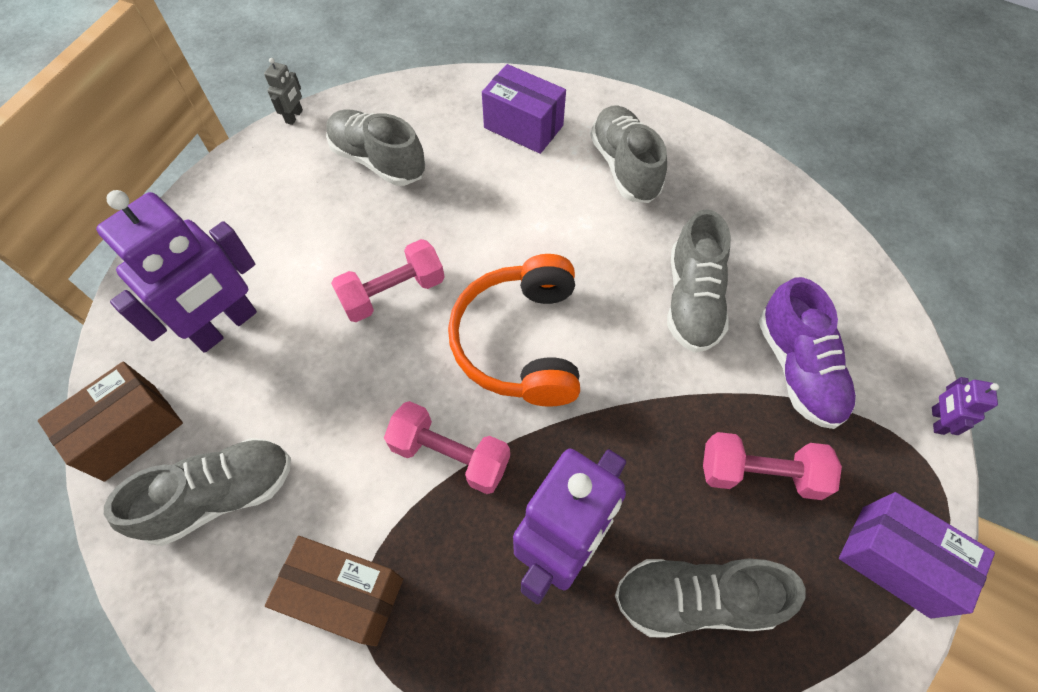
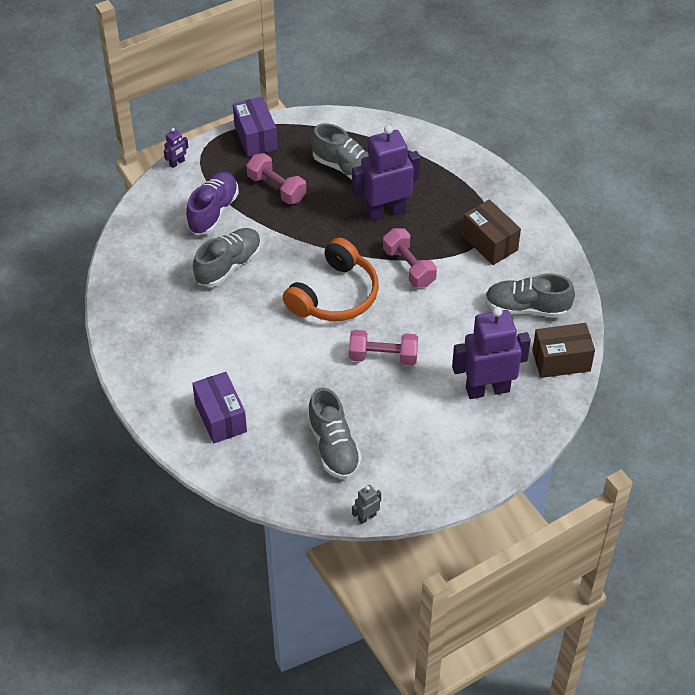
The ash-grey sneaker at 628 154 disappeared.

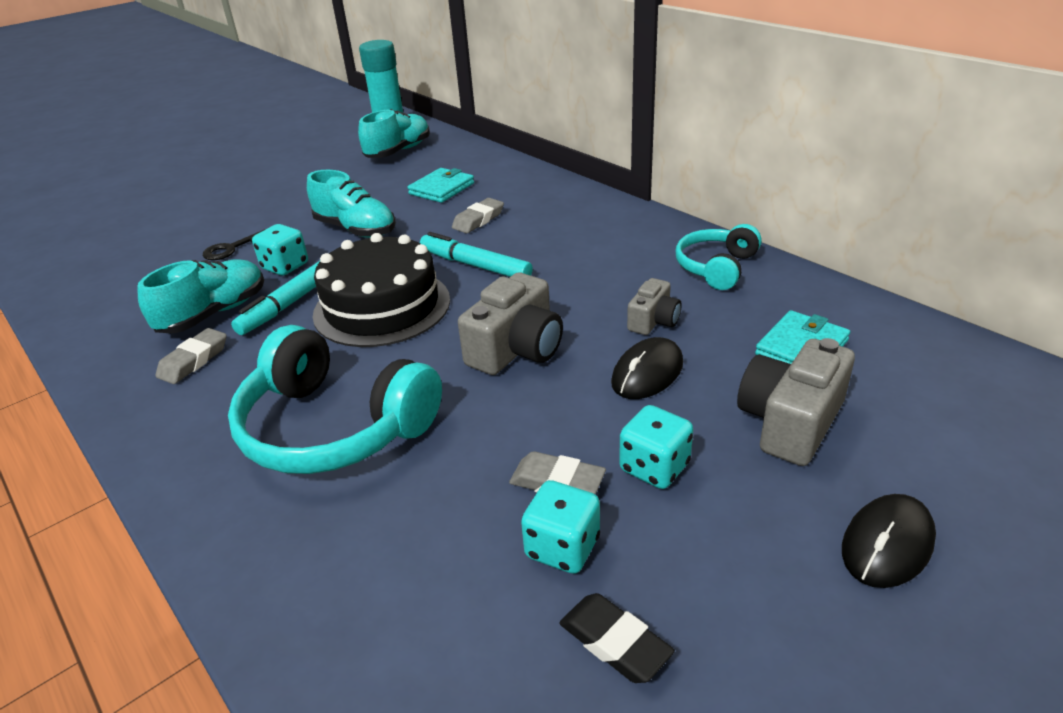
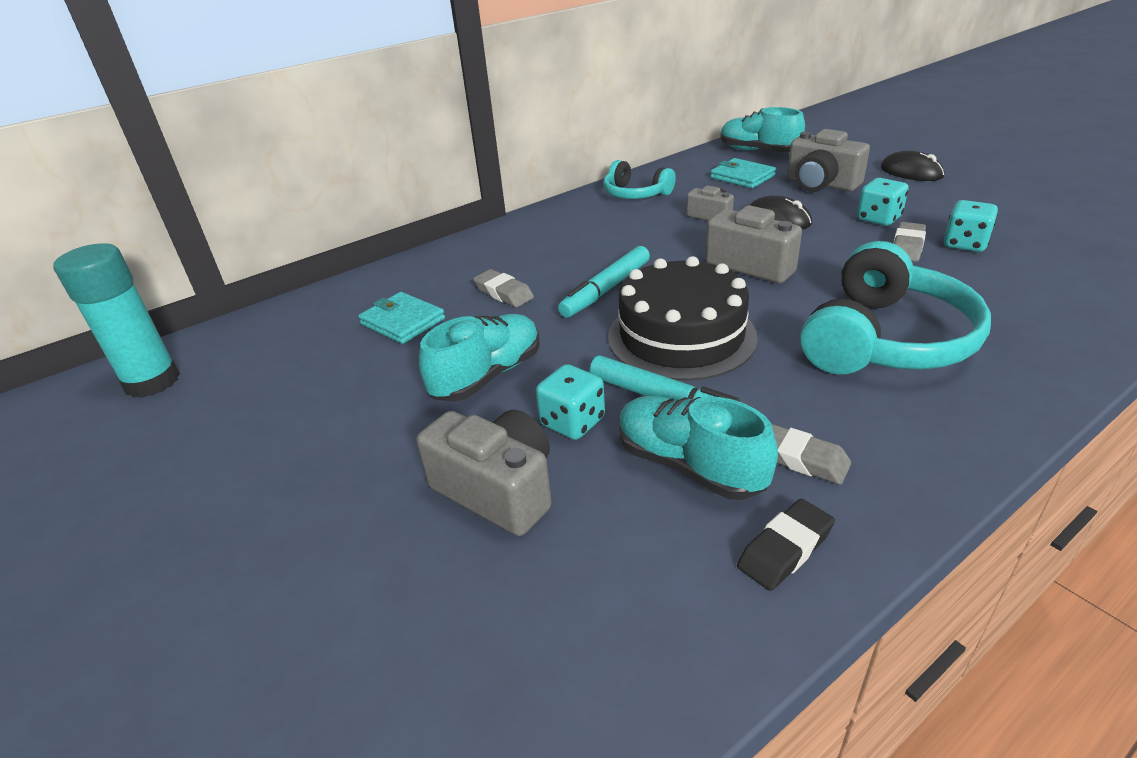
The turquoise sneaker moved from 394 133 to 762 129.
The jet-black eraser moved from 617 638 to 786 545.
The jet-black door key at 234 244 was replaced by the ash-grey photo camera at 484 473.

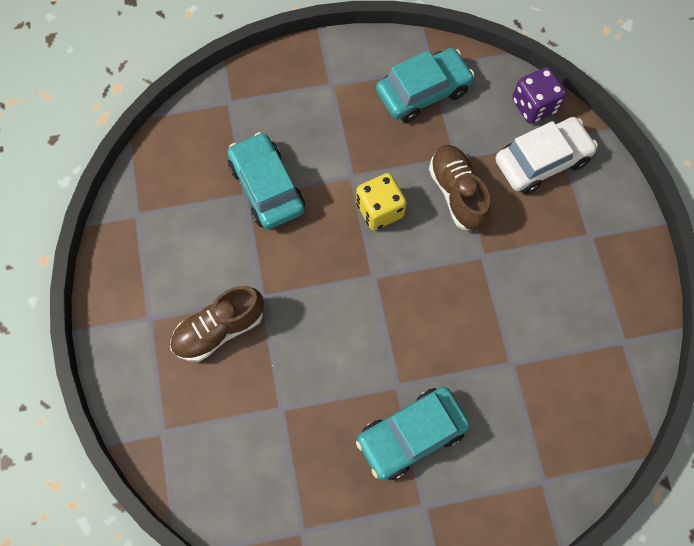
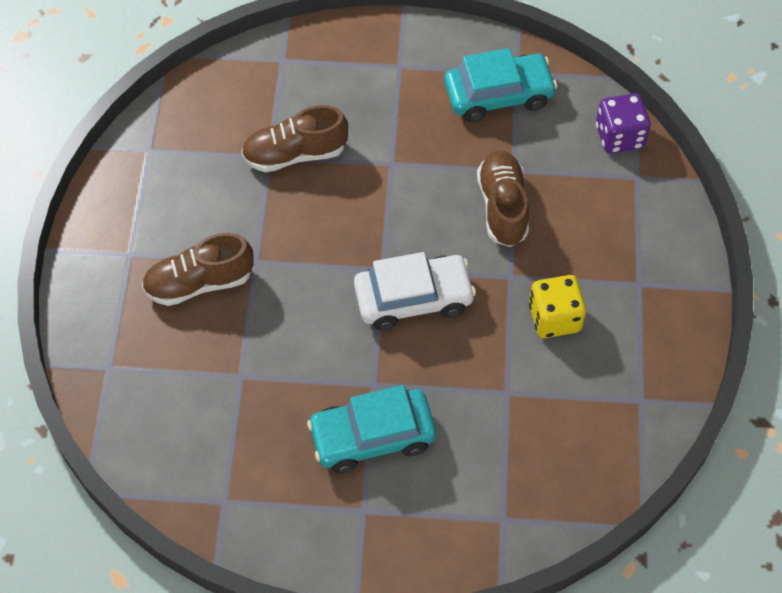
The bright yellow dice moved from 381 201 to 557 306.
The pure white car moved from 546 155 to 415 291.
The turquoise car at 266 180 was replaced by the brown sneaker at 294 138.

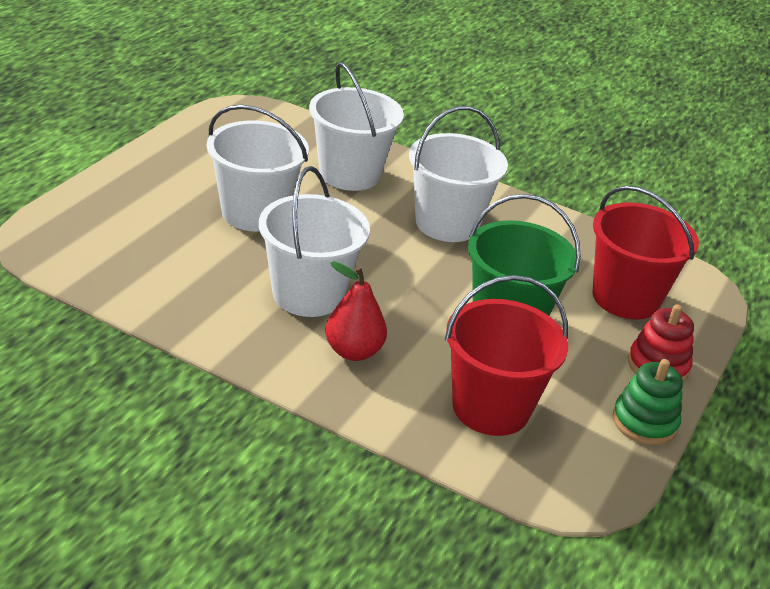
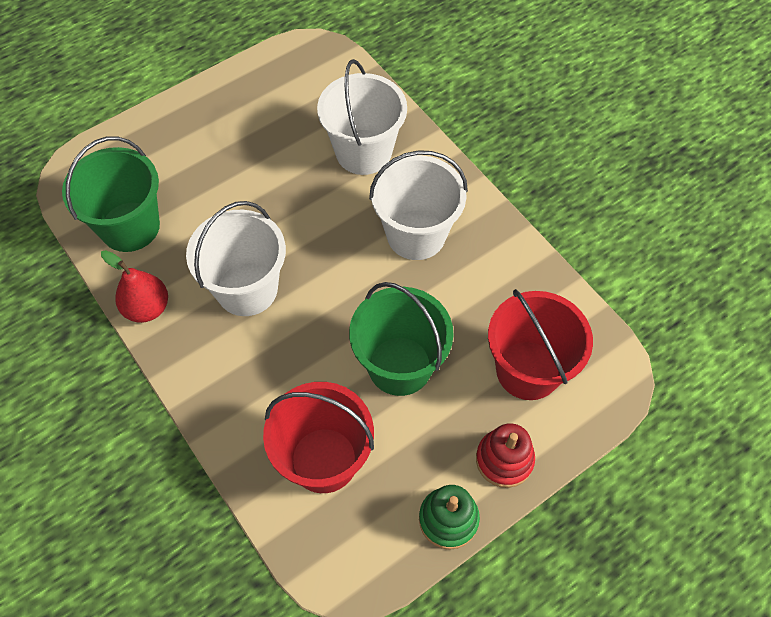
The pure white pail at 258 168 disappeared.
The emerald pail at 111 194 appeared.
The red pear moved from 356 311 to 134 286.

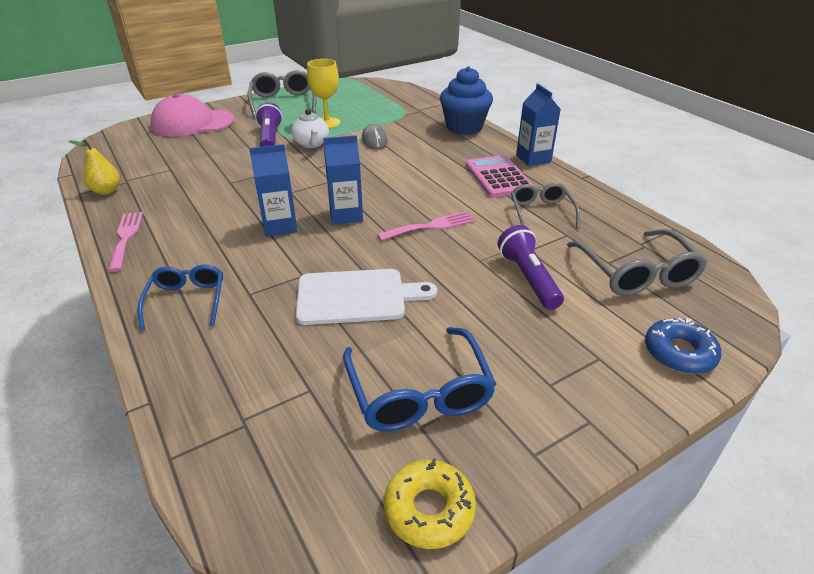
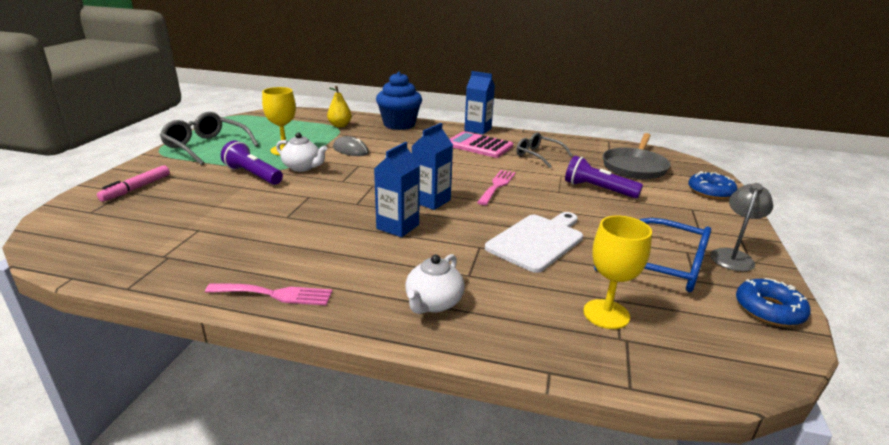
The bright yellow goblet at 617 272 appeared.
The ash-grey lamp at 741 227 appeared.
The bright yellow pear moved from 94 167 to 339 106.
The cobalt eyeglasses at 180 298 was replaced by the pure white teapot at 435 284.
The pink cap at 192 115 was replaced by the pink felt pen at 133 183.
The ash-grey eyeglasses at 637 262 was replaced by the ash-grey frying pan at 637 156.
The bright yellow doughnut at 430 503 became the cobalt doughnut at 773 302.
The pink table fork at 125 242 turned 150 degrees clockwise.

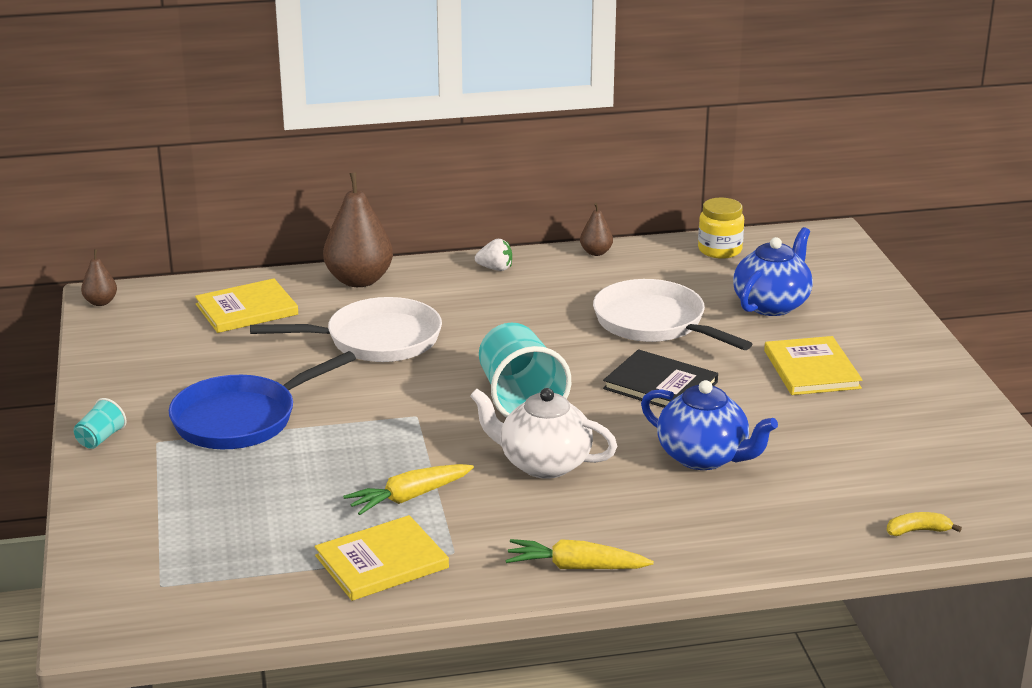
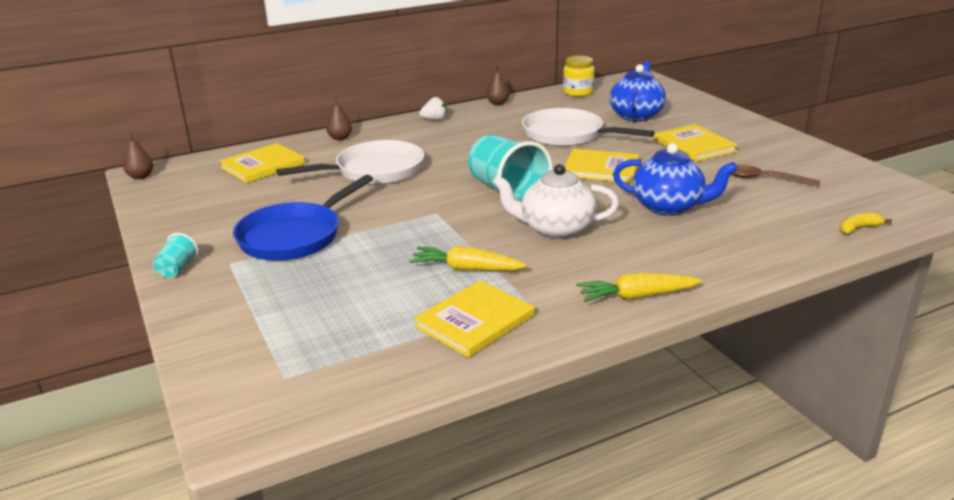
The brown teaspoon at 775 175 appeared.
The jet-black hardback at 660 378 became the bright yellow hardback at 602 166.
The bright yellow root vegetable at 408 489 turned 60 degrees clockwise.
The brown pear at 358 229 changed to 0.49 times the size.

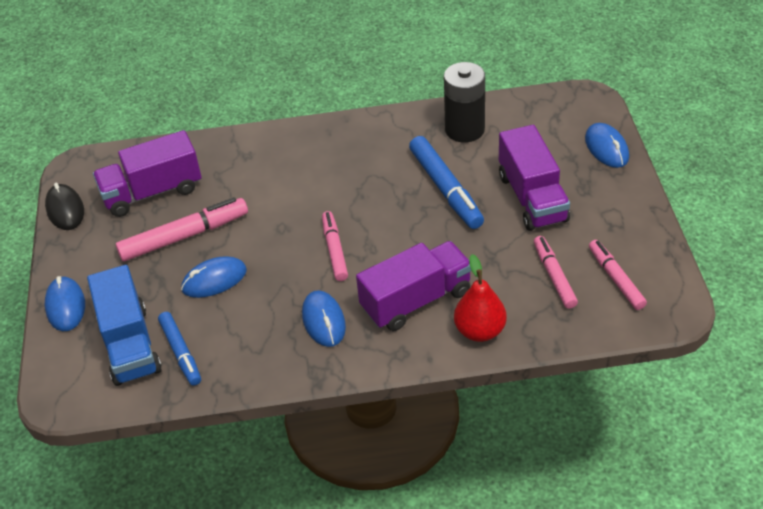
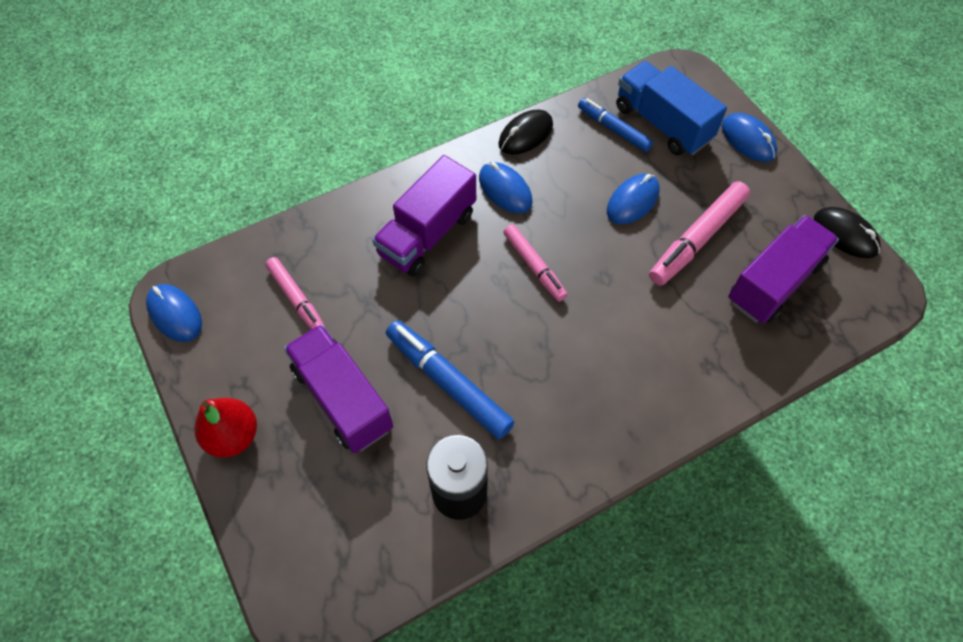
The pink felt pen at 618 275 disappeared.
The jet-black mouse at 525 132 appeared.
The red pear moved from 480 298 to 225 427.
The cobalt mouse moved from 607 145 to 174 313.

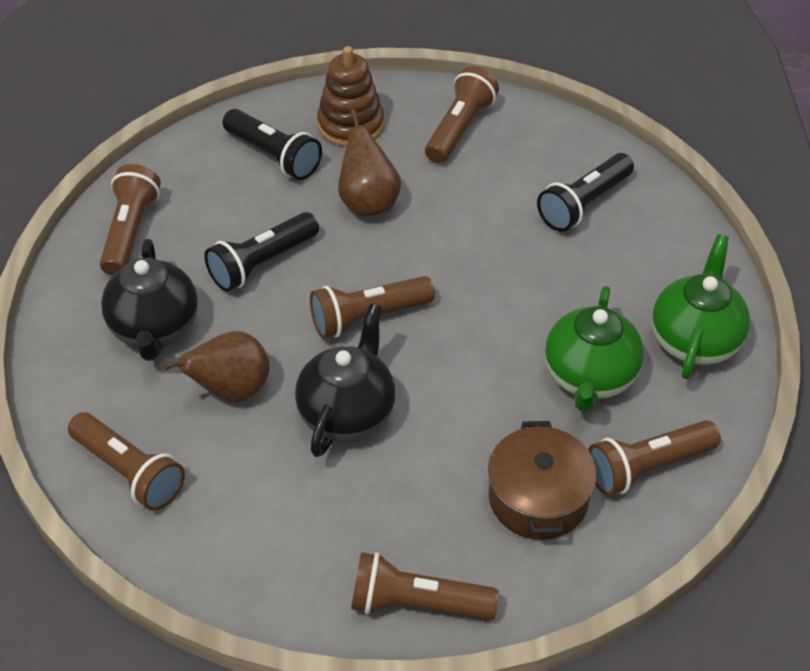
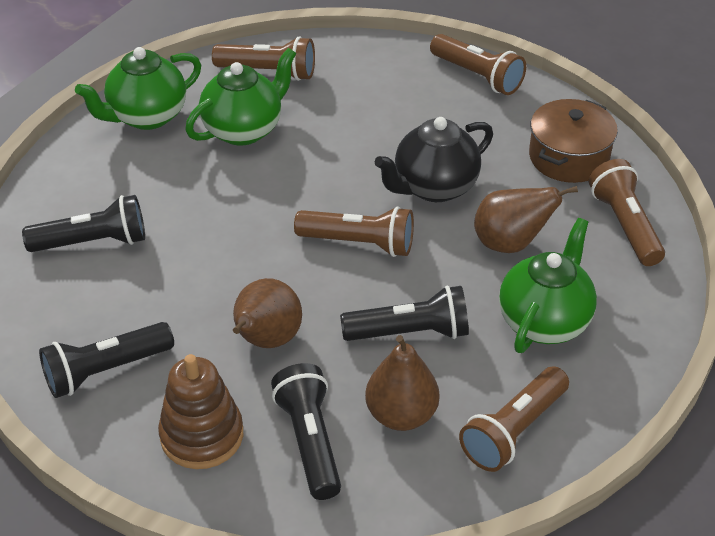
The brown pear at 402 383 appeared.
The brown pot moved from 542 480 to 573 141.
The jet-black teapot at 149 300 became the emerald teapot at 548 285.
The brown torch at 462 114 became the jet-black torch at 106 360.

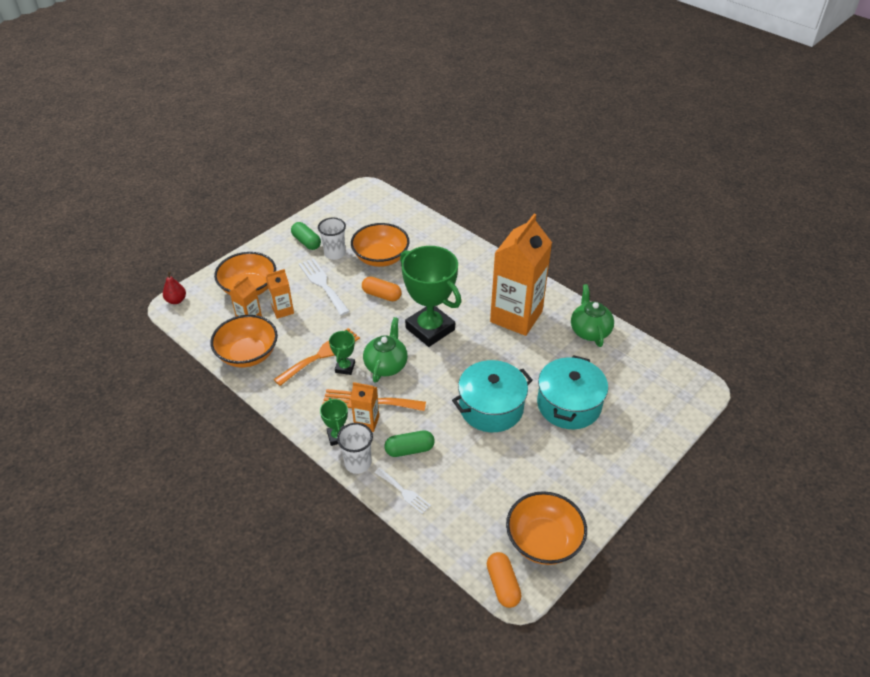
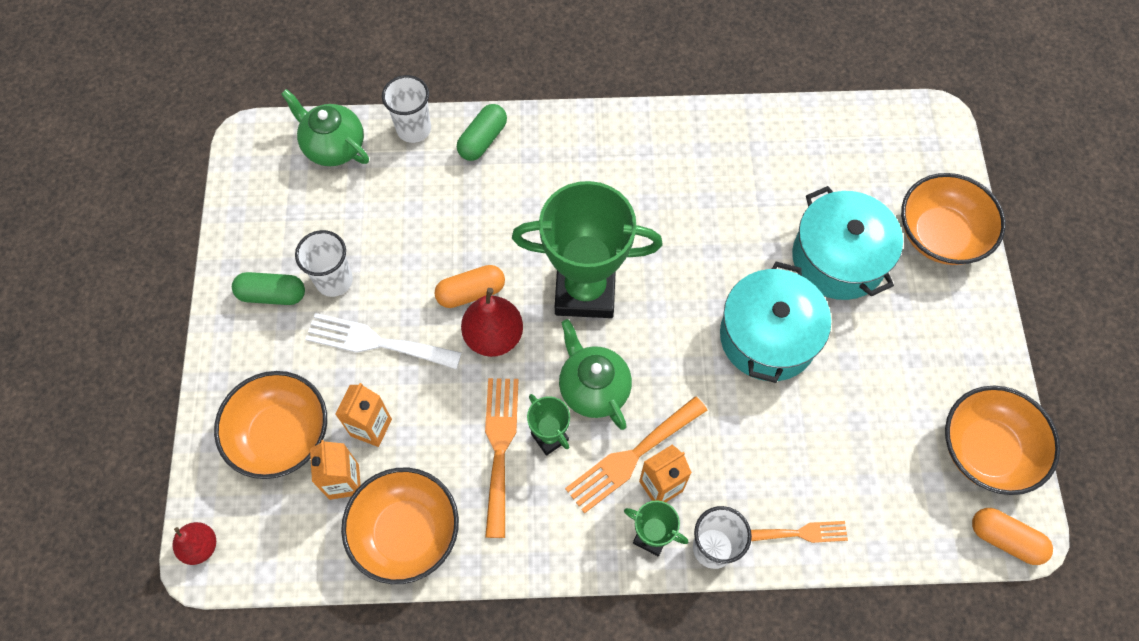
The orange-coloured juice carton at 521 275 disappeared.
The pure white tumbler at 406 109 appeared.
The red pear at 492 322 appeared.
The orange-coloured serving bowl moved from 380 245 to 953 219.
The emerald capsule moved from 409 443 to 482 132.
The emerald teapot moved from 592 315 to 325 127.
The pure white table fork at 403 491 became the orange-coloured table fork at 799 532.

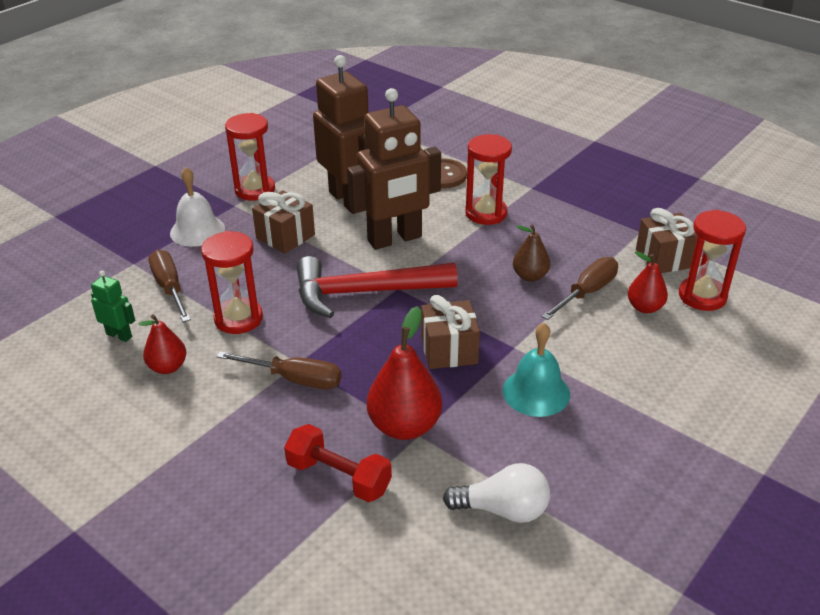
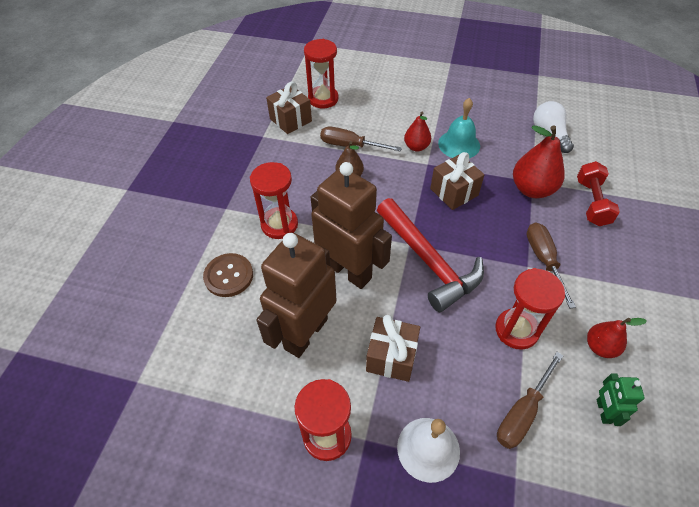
The red pear moved from 648 282 to 417 131.

